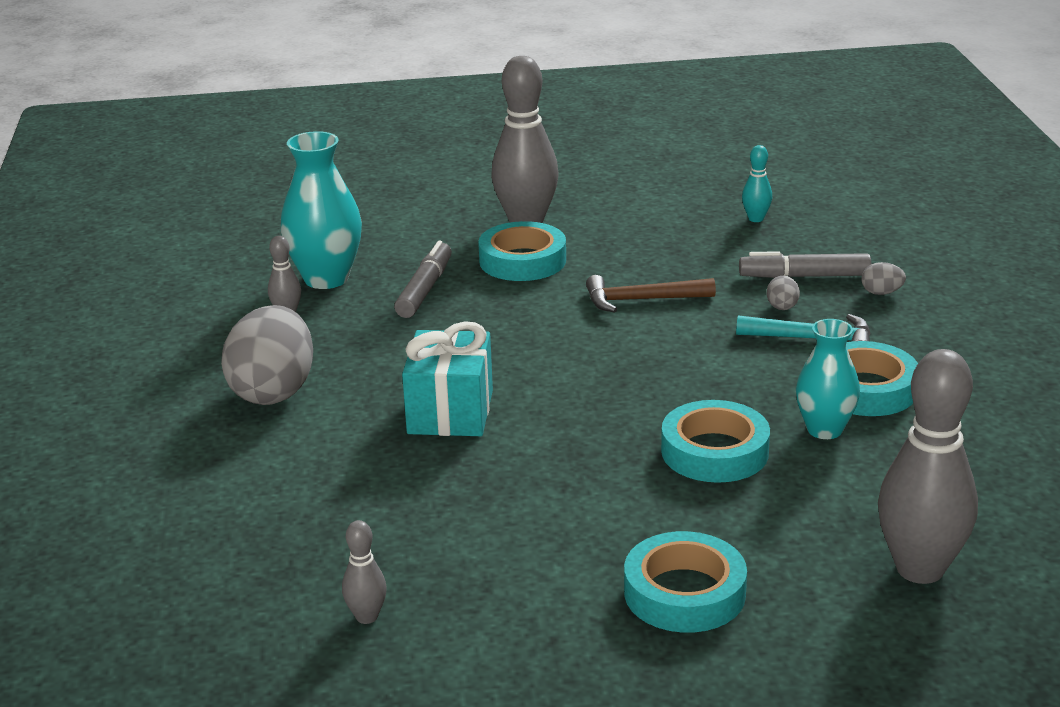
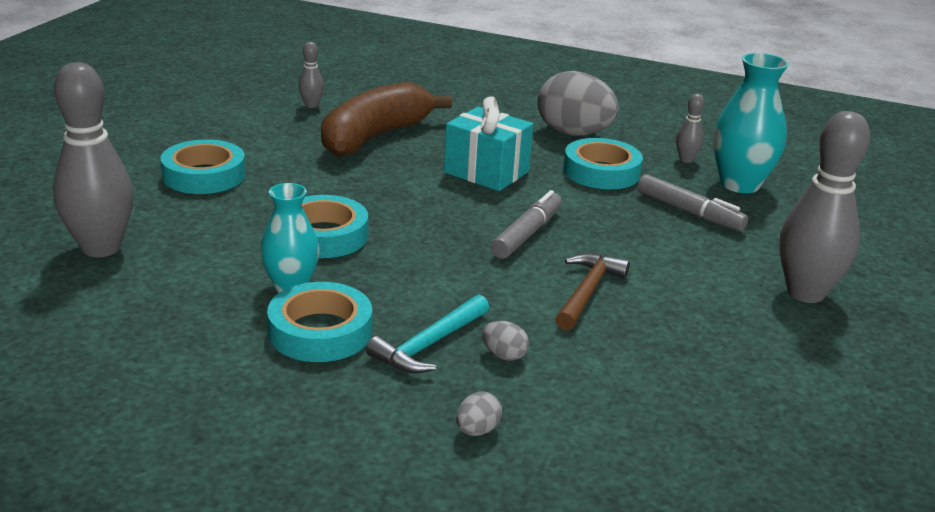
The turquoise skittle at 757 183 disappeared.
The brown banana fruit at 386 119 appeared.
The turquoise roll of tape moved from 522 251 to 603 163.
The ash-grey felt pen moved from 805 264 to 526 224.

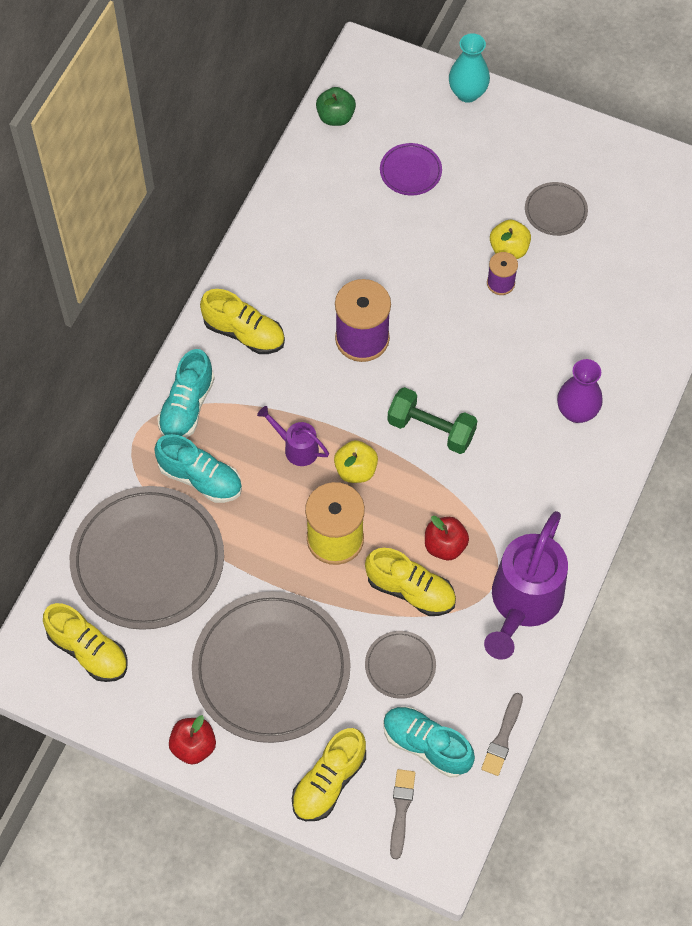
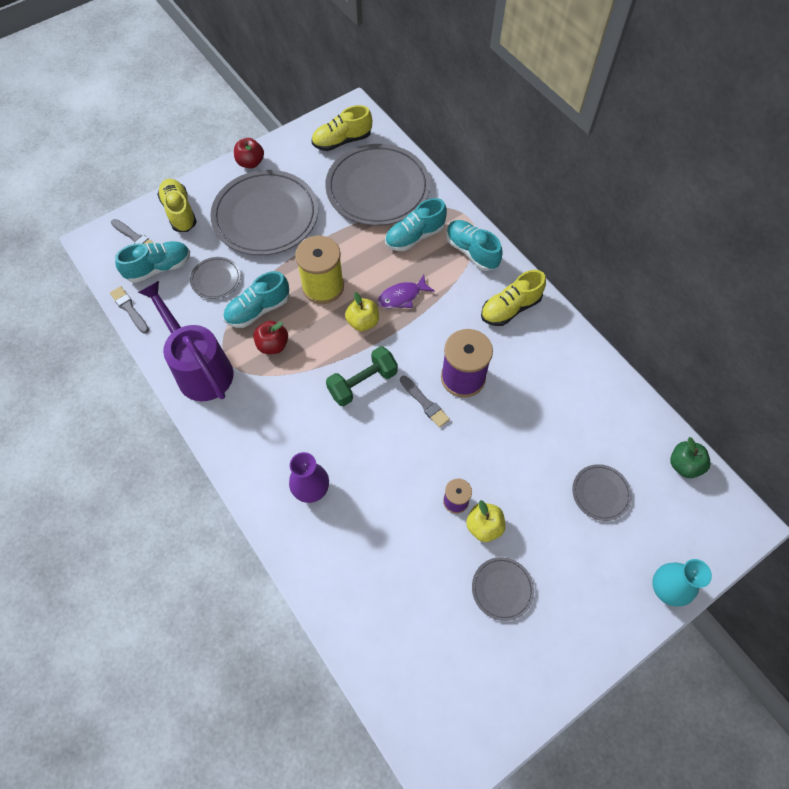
The ash-grey paint brush at 425 402 appeared.
The royal purple sprinkling can at 293 436 was replaced by the royal purple fish at 406 292.
The bright yellow sneaker at 410 582 became the turquoise sneaker at 256 299.
The royal purple flat dish at 411 169 became the ash-grey flat dish at 602 492.

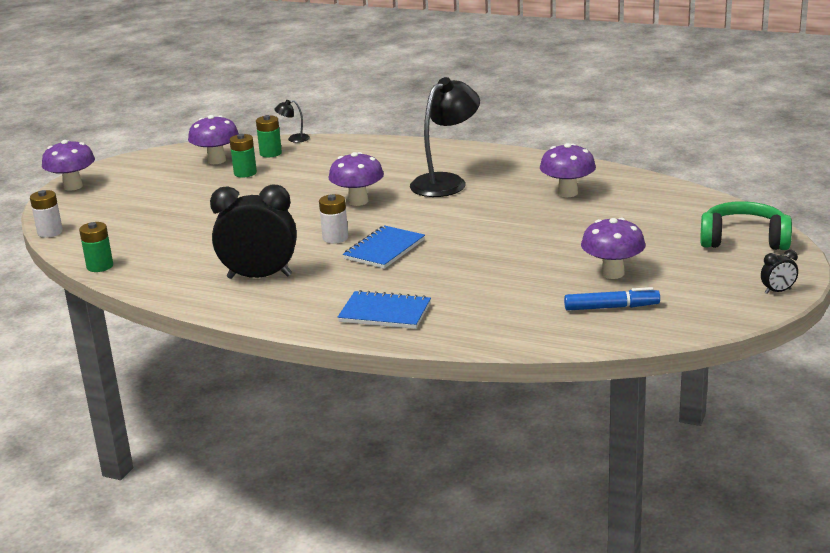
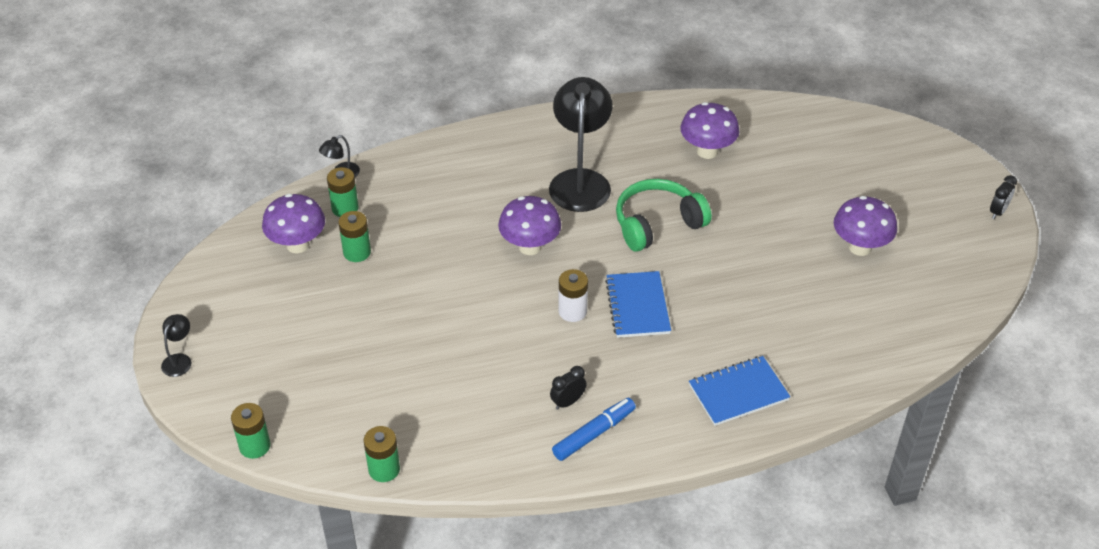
The cobalt felt pen moved from 612 299 to 594 429.
The emerald headset moved from 746 225 to 664 215.
The royal purple mushroom at 68 165 was replaced by the jet-black lamp at 176 345.
The pure white AA battery at 46 214 became the emerald AA battery at 251 431.
The jet-black clock at 253 232 changed to 0.42 times the size.

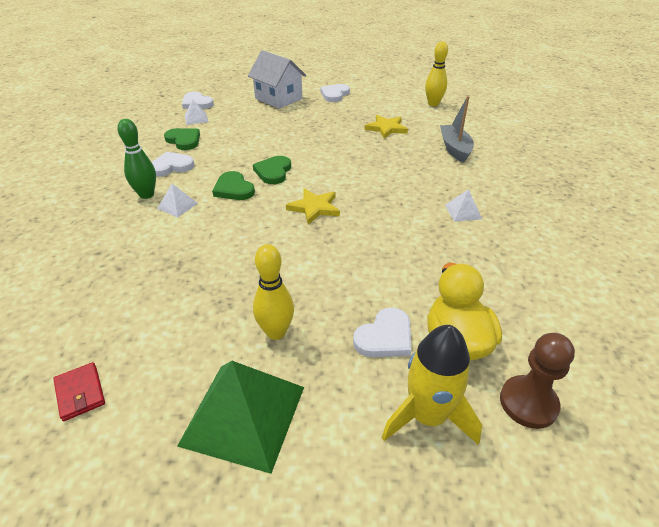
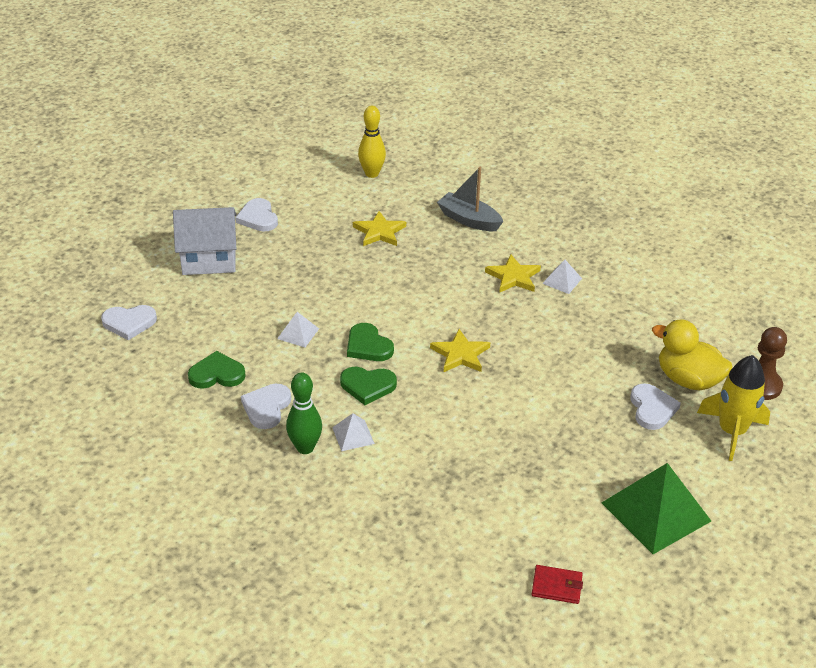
The bright yellow skittle at 273 292 disappeared.
The bright yellow star at 513 273 appeared.
The pure white solid pyramid moved from 197 112 to 298 329.

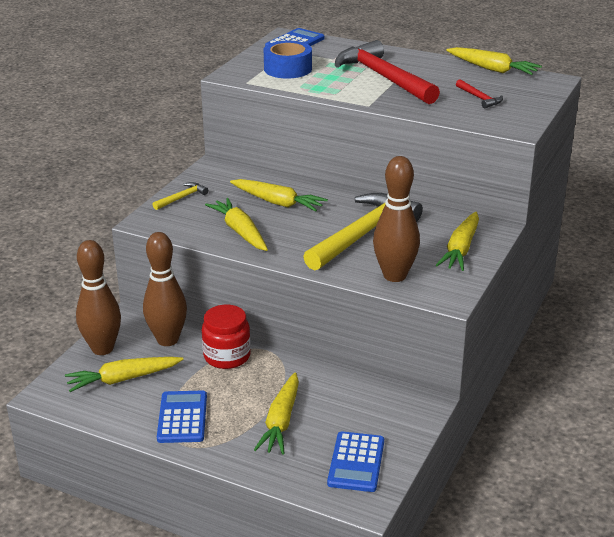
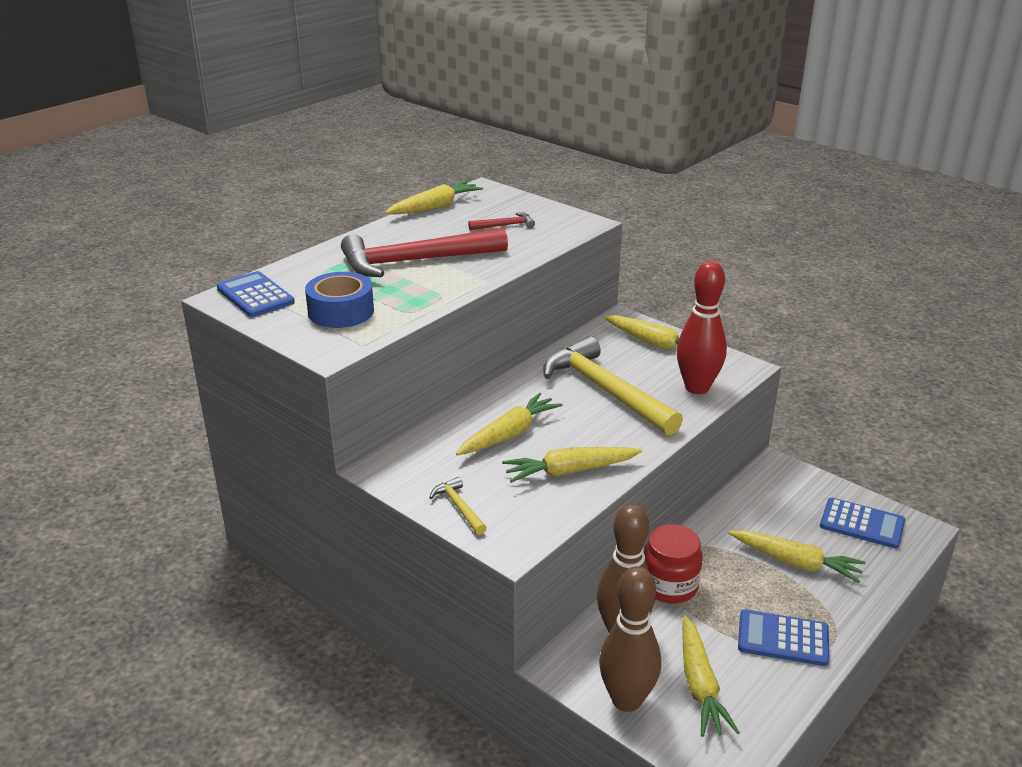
The brown skittle at 396 219 became the red skittle at 701 327.

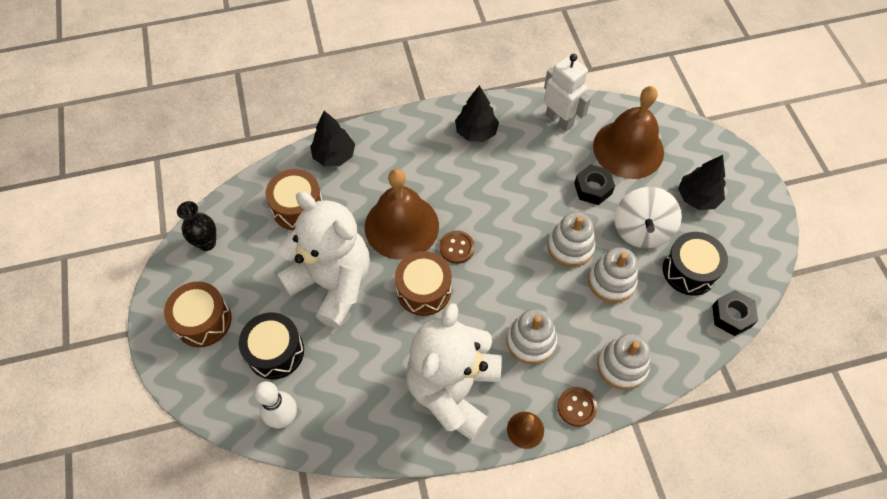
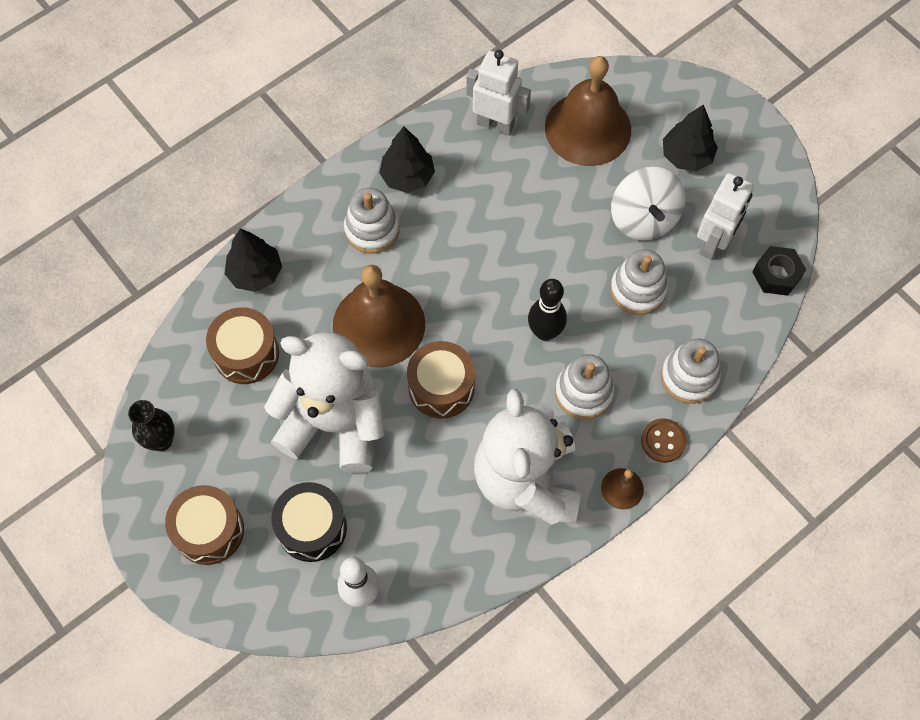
The brown sewing button at 457 247 disappeared.
The jet-black hex nut at 594 184 disappeared.
The jet-black skittle at 547 310 appeared.
The pure white stacking toy moved from 571 239 to 372 220.
The jet-black drum at 695 264 was replaced by the pure white robot figure at 725 216.

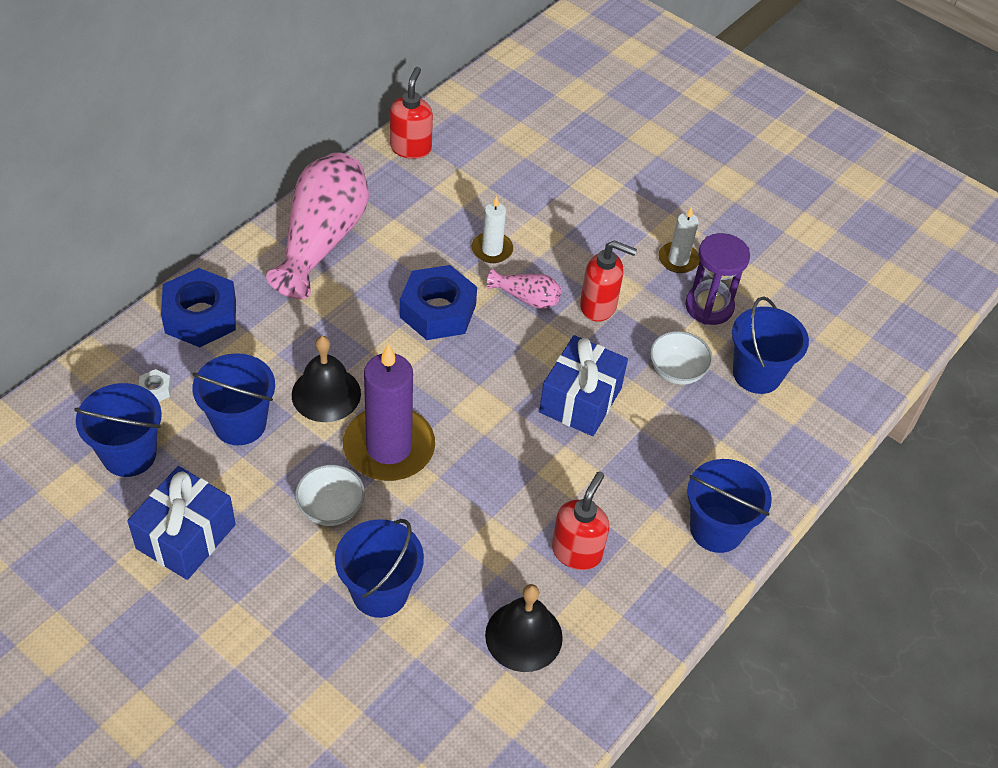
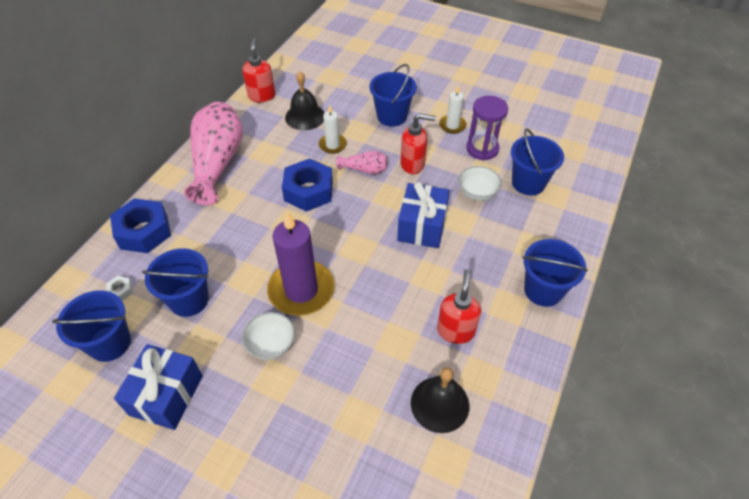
The jet-black hand bell moved from 326 379 to 305 100.
The cobalt pail moved from 379 568 to 393 95.

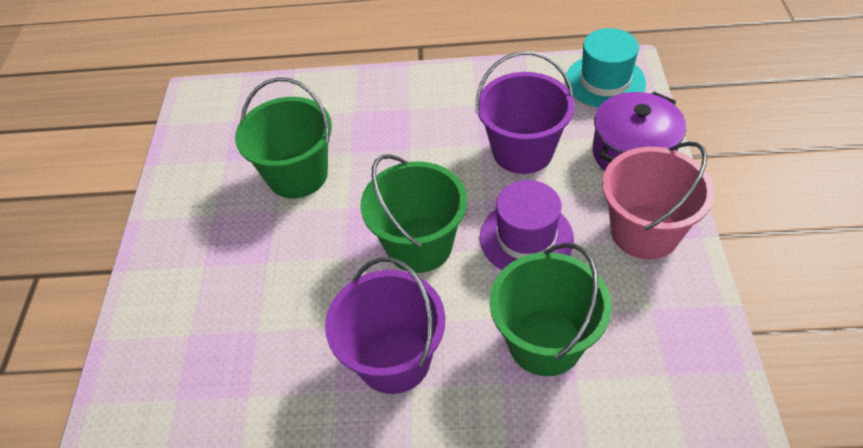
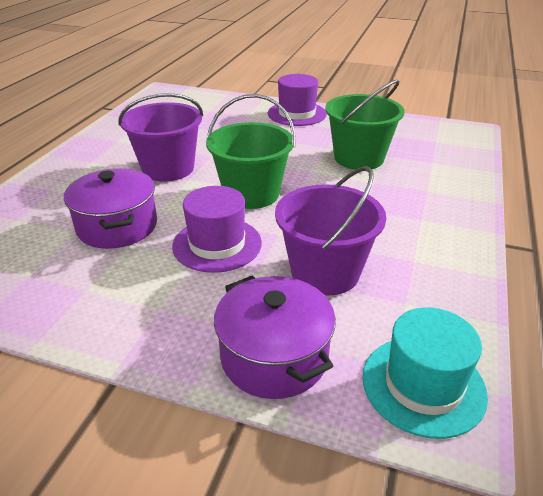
The pink pail at 658 200 disappeared.
The royal purple top hat at 297 100 appeared.
The emerald pail at 551 309 was replaced by the royal purple pot at 110 208.

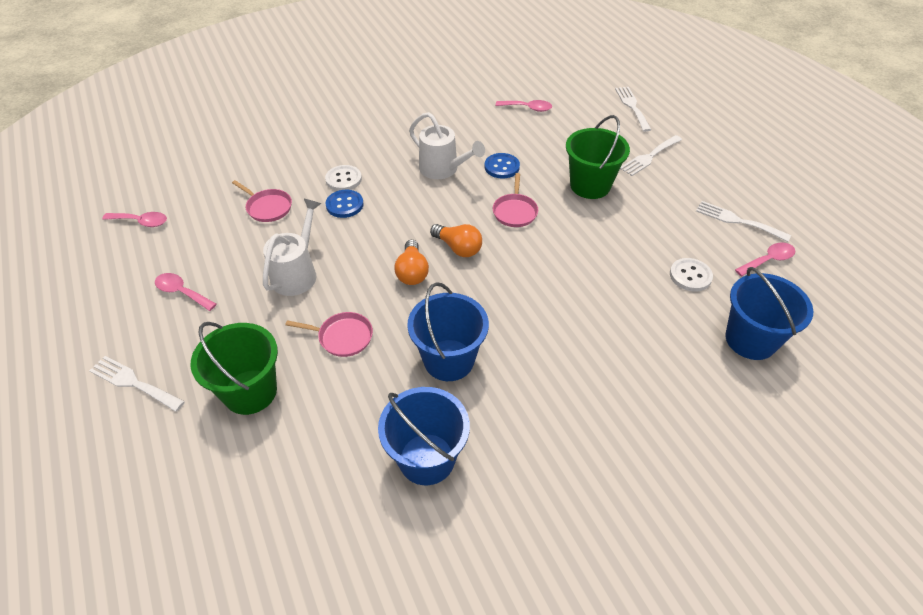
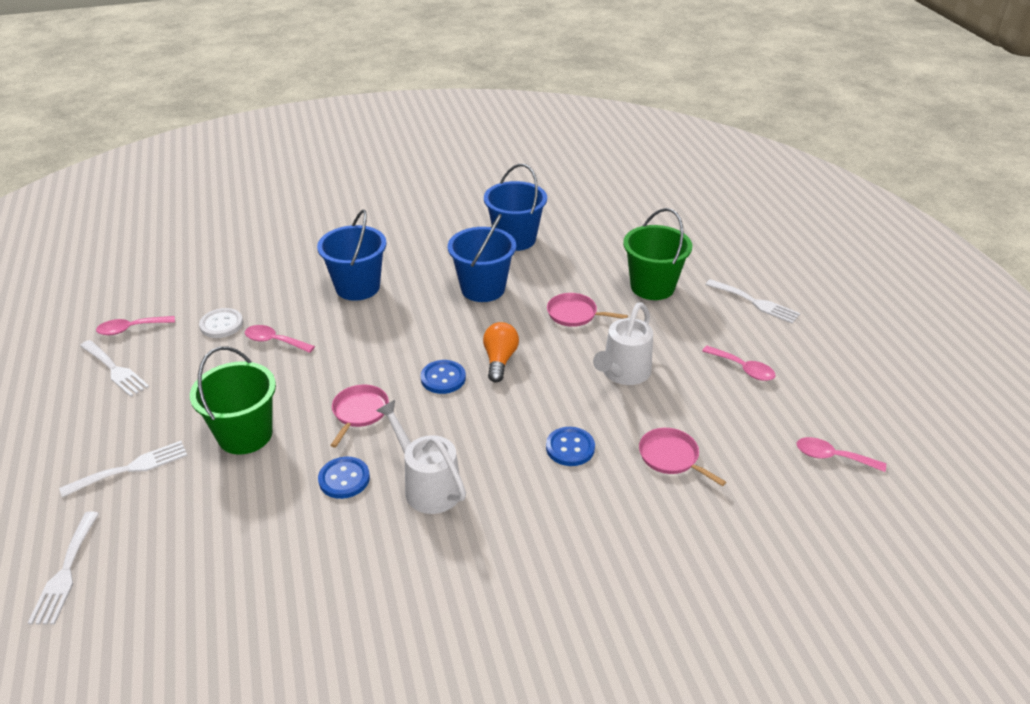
The pure white sewing button at 343 178 disappeared.
The pink teaspoon moved from 524 106 to 280 339.
The cobalt pail moved from 769 313 to 352 255.
The orange-coloured lightbulb at 456 240 was replaced by the cobalt sewing button at 443 377.

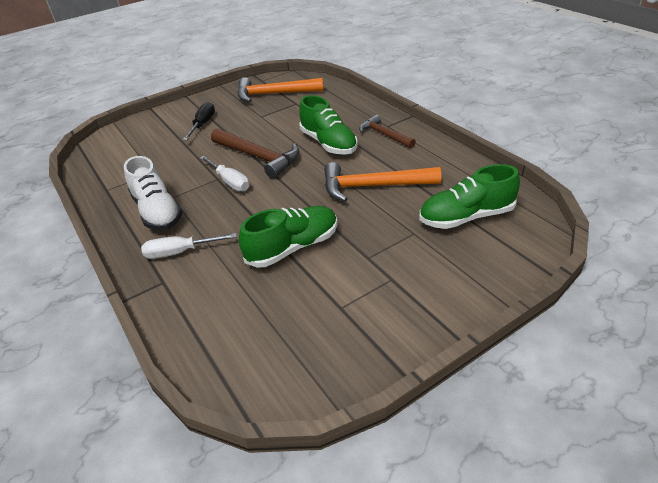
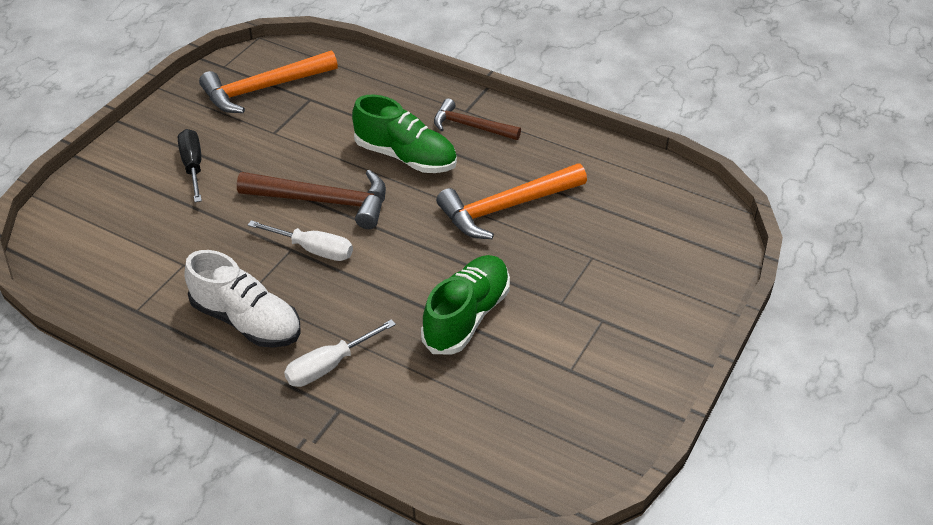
The emerald sneaker at 469 196 disappeared.

